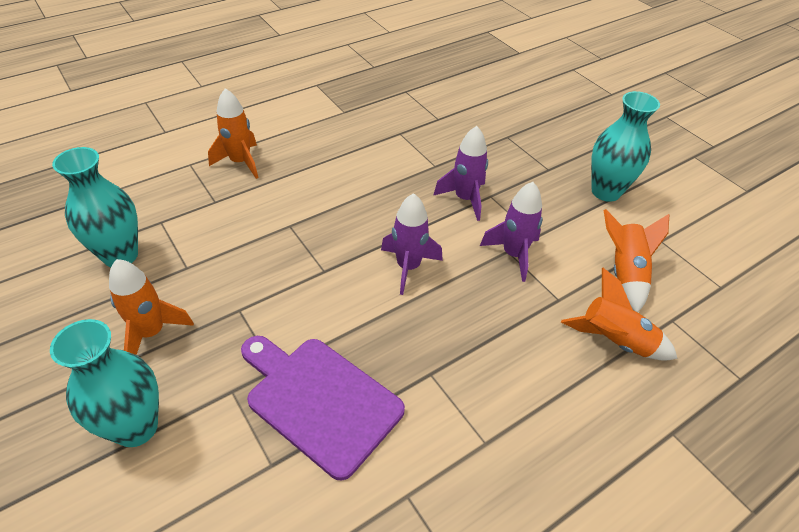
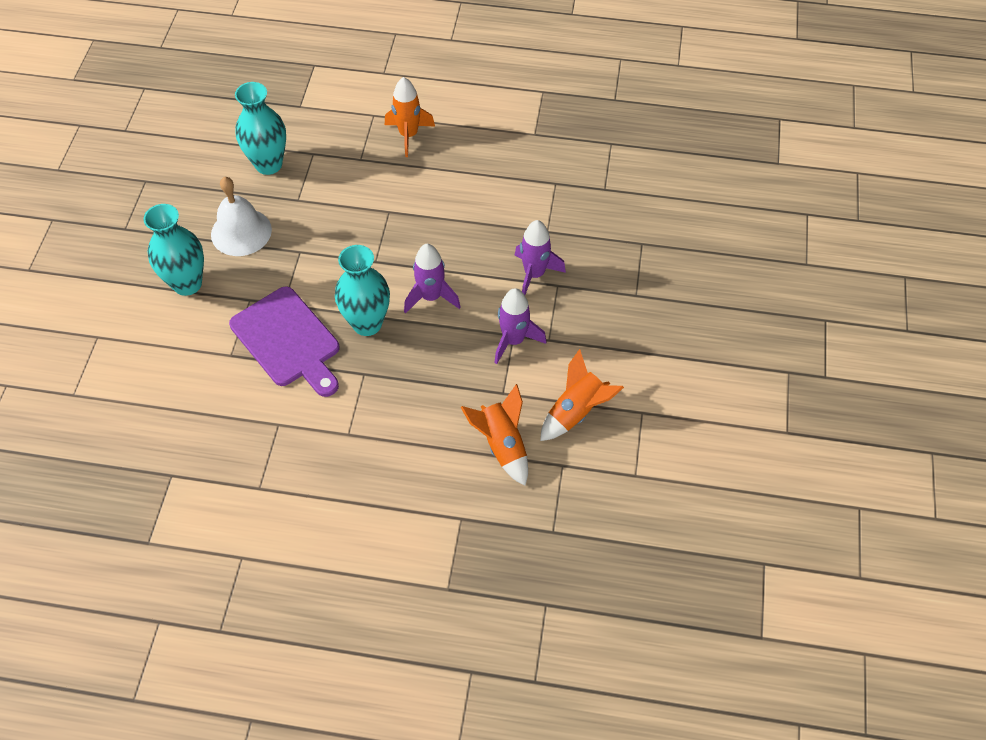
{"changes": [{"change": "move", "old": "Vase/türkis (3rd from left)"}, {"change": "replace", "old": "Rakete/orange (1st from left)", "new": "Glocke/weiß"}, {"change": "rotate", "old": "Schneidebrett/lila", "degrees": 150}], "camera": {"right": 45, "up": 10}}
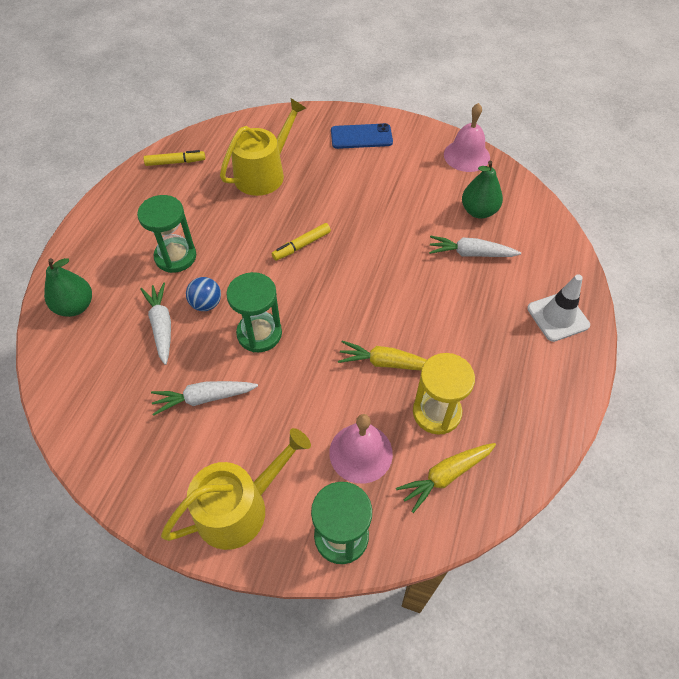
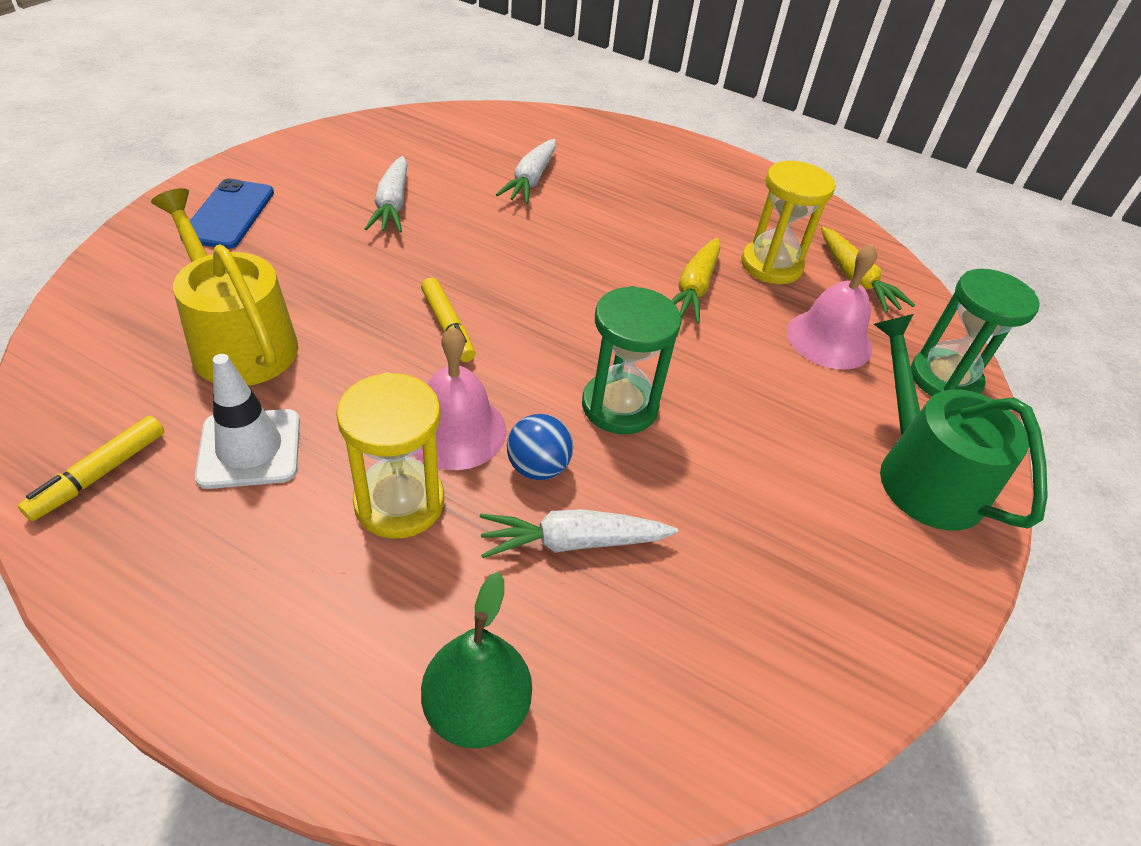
{"changes": [{"change": "delete", "old": "Birne/grün (2nd from left)"}, {"change": "move", "old": "Karotte/weiß (2nd from left in the first image)", "new": "Karotte/weiß (1st from left)"}, {"change": "move", "old": "Glocke/rosa (2nd from left in the first image)", "new": "Glocke/rosa (1st from left)"}, {"change": "move", "old": "Leitkegel/weiß"}, {"change": "recolor", "old": "Sanduhr/grün (1st from left)", "new": "Sanduhr/gelb (1st from left)"}, {"change": "recolor", "old": "Gießkanne/gelb (1st from left)", "new": "Gießkanne/grün"}, {"change": "rotate", "old": "Filzstift/gelb (1st from left)", "degrees": -150}], "camera": {"right": -85, "up": -10}}
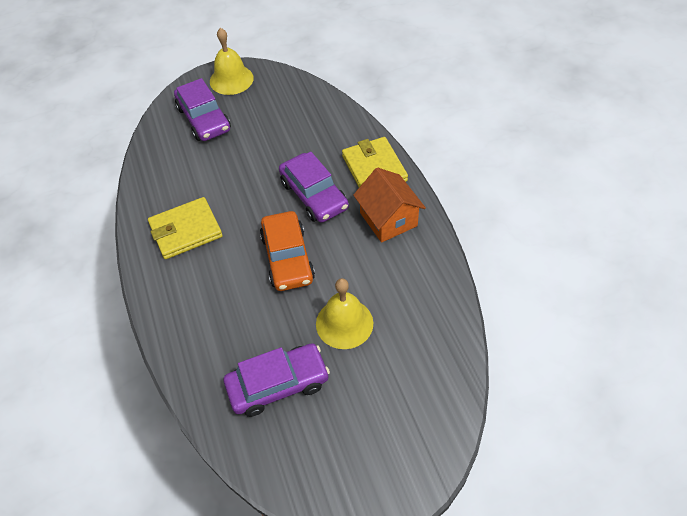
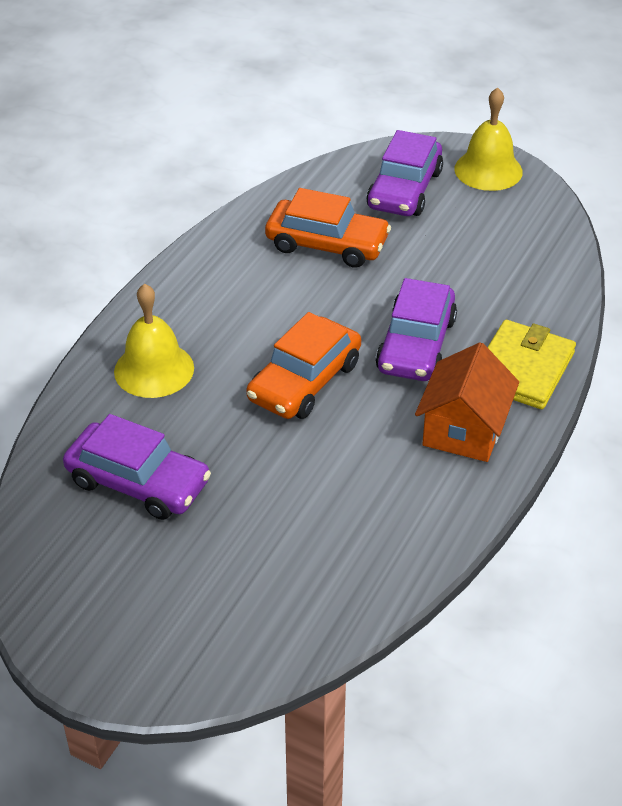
{"changes": [{"change": "delete", "old": "Geldbörse/gelb (1st from left)"}, {"change": "insert", "new": "Auto/orange (2nd from left)"}, {"change": "move", "old": "Glocke/gelb (2nd from left in the first image)", "new": "Glocke/gelb (1st from left)"}], "camera": {"right": 45, "up": -10}}
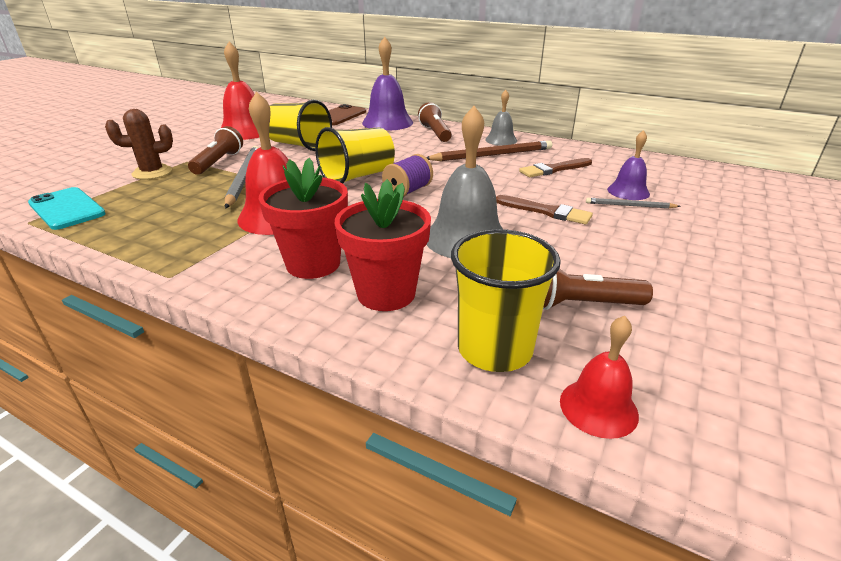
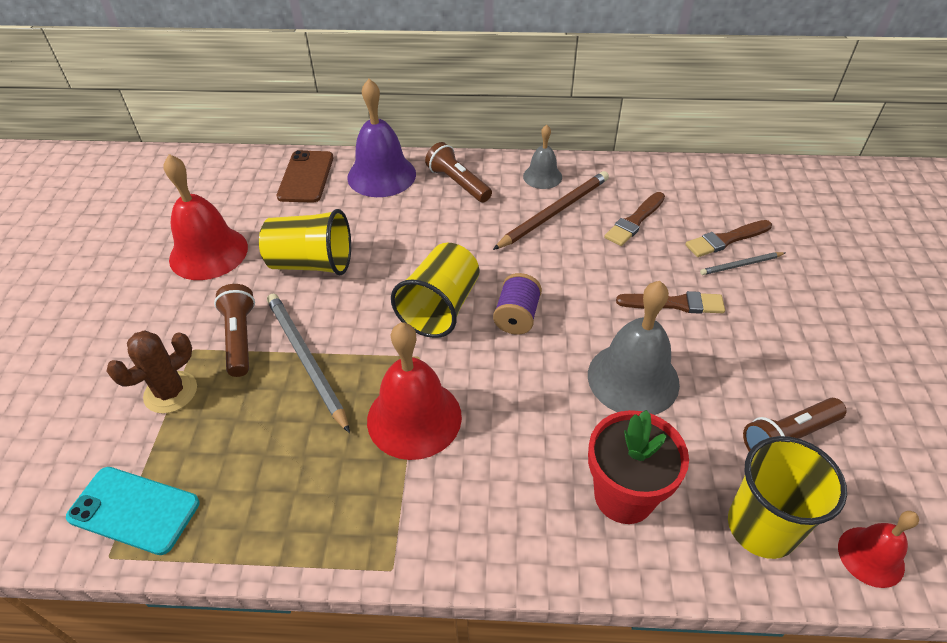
{"changes": [{"change": "delete", "old": "Blumentopf/rot (1st from left)"}, {"change": "replace", "old": "Glocke/lila (2nd from left)", "new": "Pinsel/braun (3rd from left)"}], "camera": {"right": -25, "up": 15}}
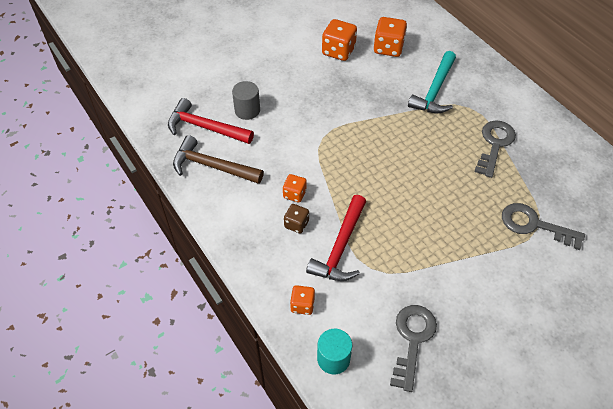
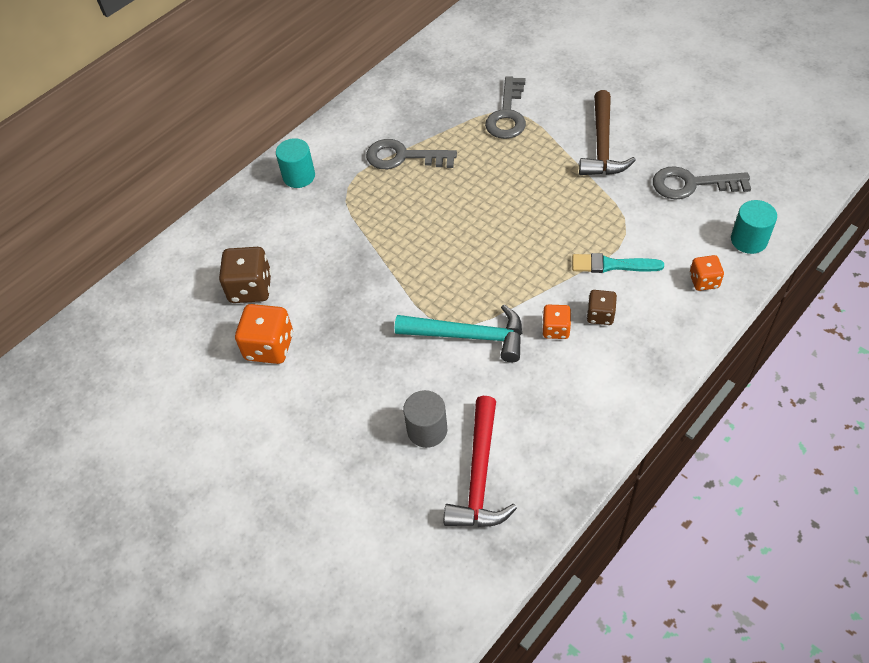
{"changes": [{"change": "insert", "new": "Vollzylinder/türkis (1st from left)"}, {"change": "move", "old": "Hammer/braun"}, {"change": "move", "old": "Hammer/türkis"}, {"change": "replace", "old": "Hammer/rot (2nd from left)", "new": "Pinsel/türkis"}, {"change": "recolor", "old": "Spielwürfel/orange (4th from left)", "new": "Spielwürfel/braun (1st from left)"}], "camera": {"right": -100, "up": 0}}
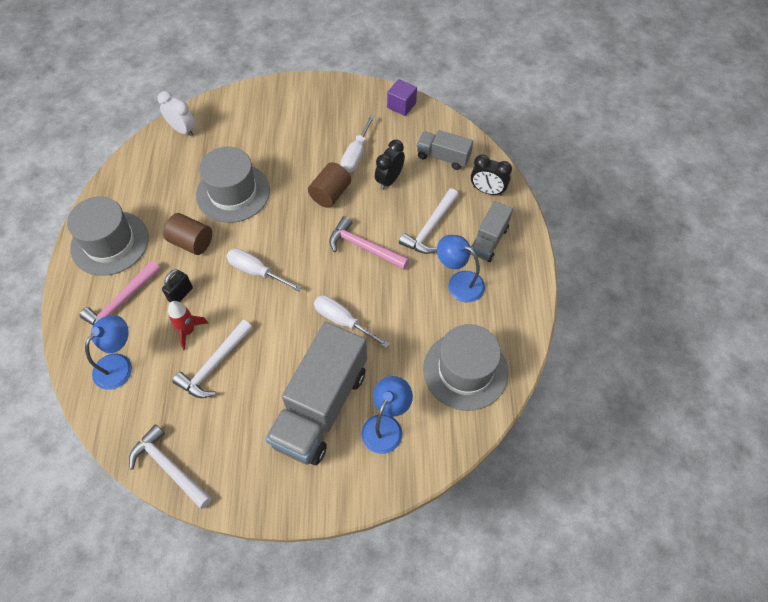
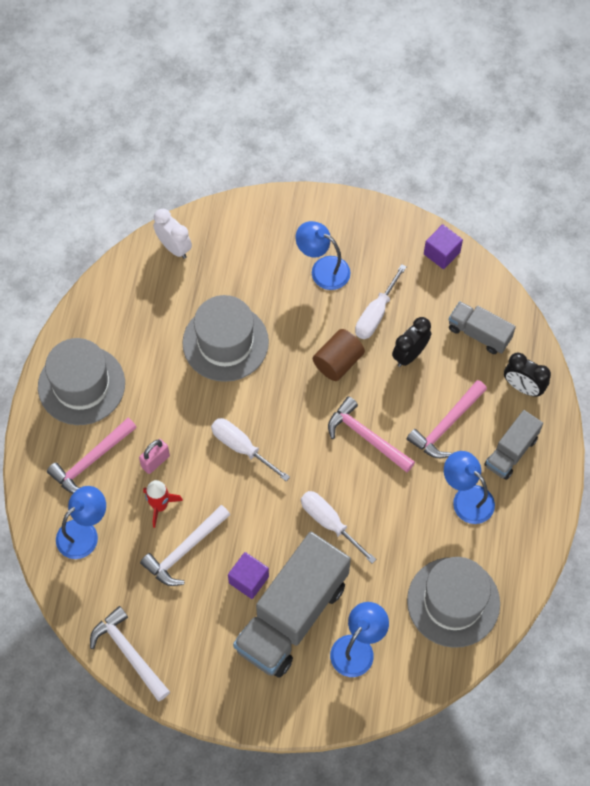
{"changes": [{"change": "delete", "old": "Vollzylinder/braun (1st from left)"}, {"change": "insert", "new": "Kubus/lila (1st from left)"}, {"change": "insert", "new": "Lampe/blau (2nd from left)"}, {"change": "recolor", "old": "Vorhängeschloss/schwarz", "new": "Vorhängeschloss/rosa"}, {"change": "recolor", "old": "Hammer/weiß (3rd from left)", "new": "Hammer/rosa (3rd from left)"}], "camera": {"right": 10, "up": 5}}
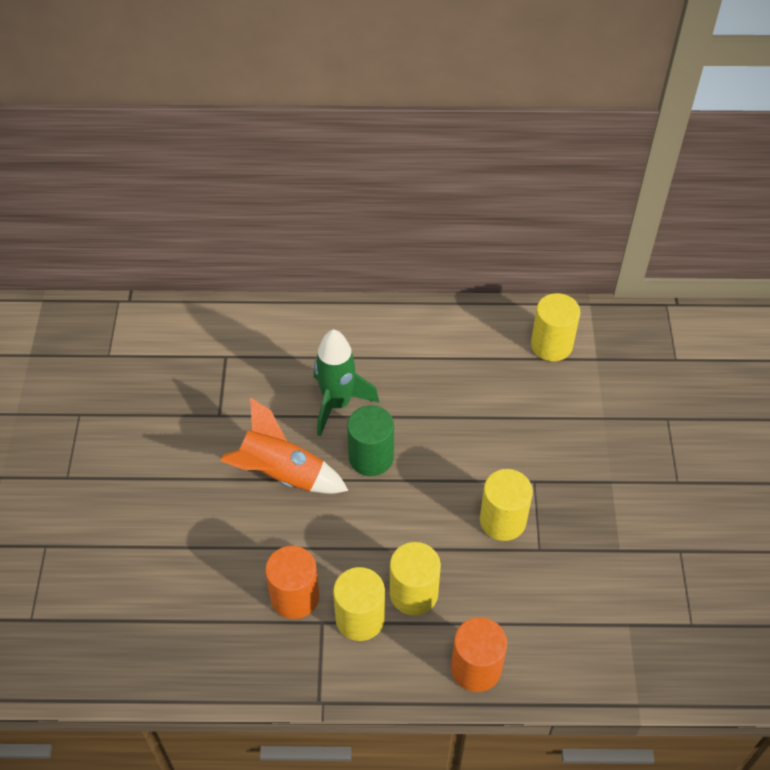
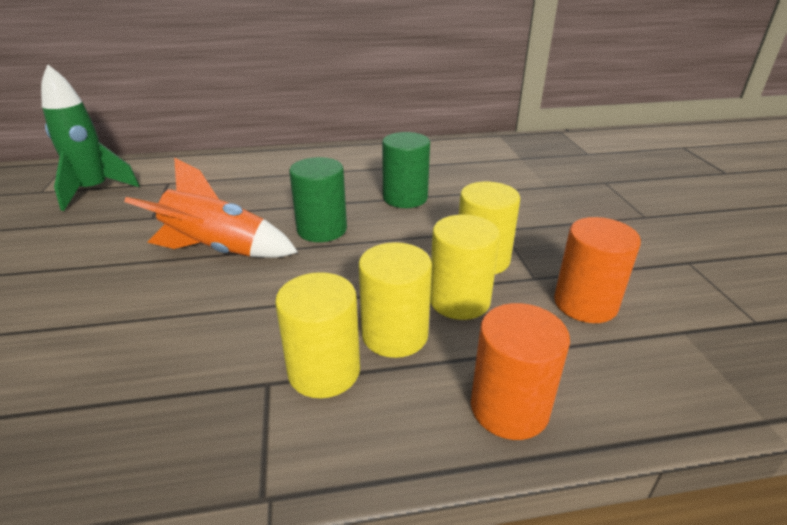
{"changes": [{"change": "insert", "new": "Vollzylinder/grün (2nd from left)"}, {"change": "move", "old": "Vollzylinder/orange (1st from left in the first image)", "new": "Vollzylinder/orange (2nd from left)"}, {"change": "move", "old": "Rakete/grün"}, {"change": "move", "old": "Vollzylinder/gelb (4th from left in the first image)", "new": "Vollzylinder/gelb (3rd from left)"}], "camera": {"right": -10, "up": -20}}
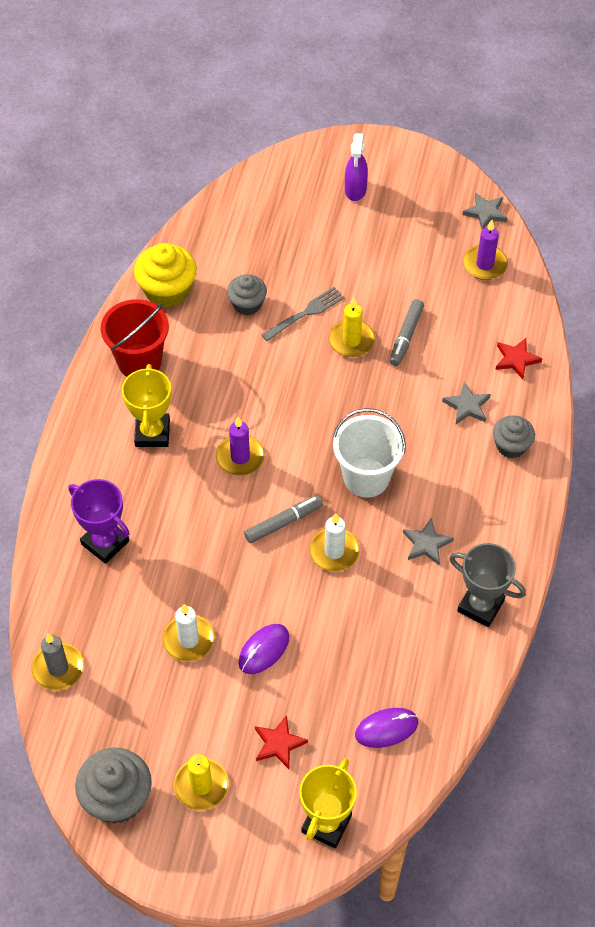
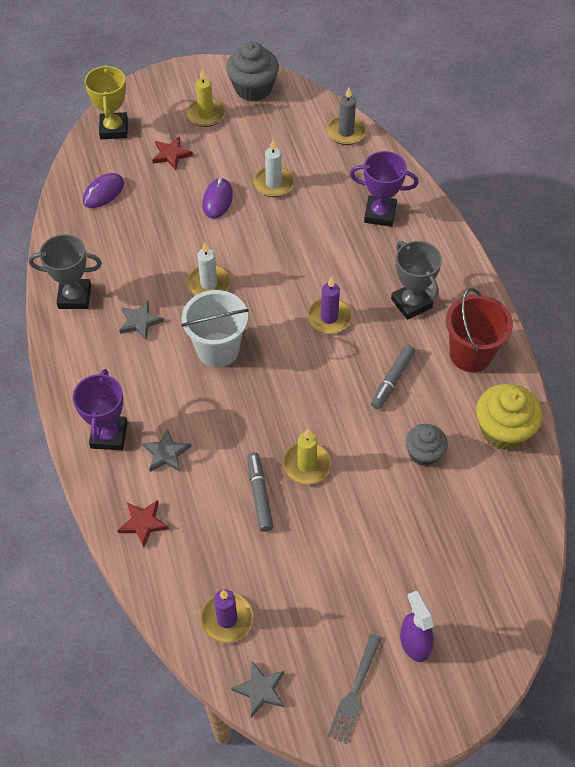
{"changes": [{"change": "move", "old": "Filzstift/grau (1st from left in the first image)", "new": "Filzstift/grau (2nd from left)"}, {"change": "move", "old": "Gabel/grau"}, {"change": "replace", "old": "Muffin/grau (3rd from left)", "new": "Pokal/lila (1st from left)"}, {"change": "recolor", "old": "Pokal/gelb (1st from left)", "new": "Pokal/grau (2nd from left)"}], "camera": {"right": 150, "up": 0}}
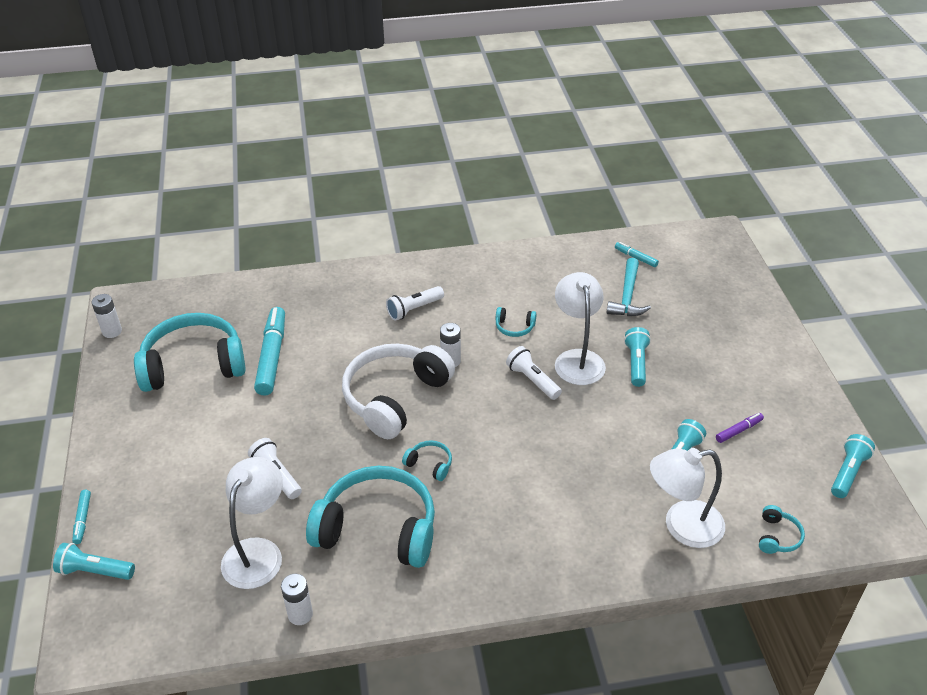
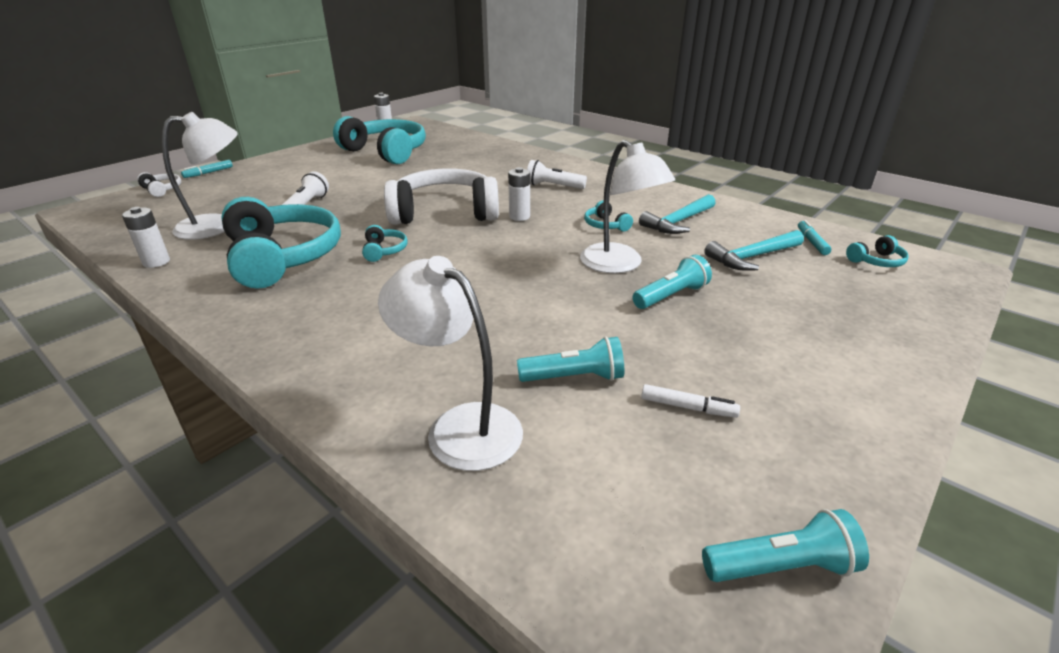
{"changes": [{"change": "delete", "old": "Filzstift/türkis (2nd from left)"}, {"change": "delete", "old": "Taschenlampe/weiß (3rd from left)"}, {"change": "insert", "new": "Hammer/türkis (1st from left)"}, {"change": "move", "old": "Kopfhörer/türkis (5th from left)"}, {"change": "replace", "old": "Taschenlampe/türkis (1st from left)", "new": "Kopfhörer/weiß (1st from left)"}, {"change": "recolor", "old": "Filzstift/lila", "new": "Filzstift/weiß"}, {"change": "rotate", "old": "Lampe/weiß (2nd from left in the first image)", "degrees": 105}], "camera": {"right": 50, "up": -10}}
